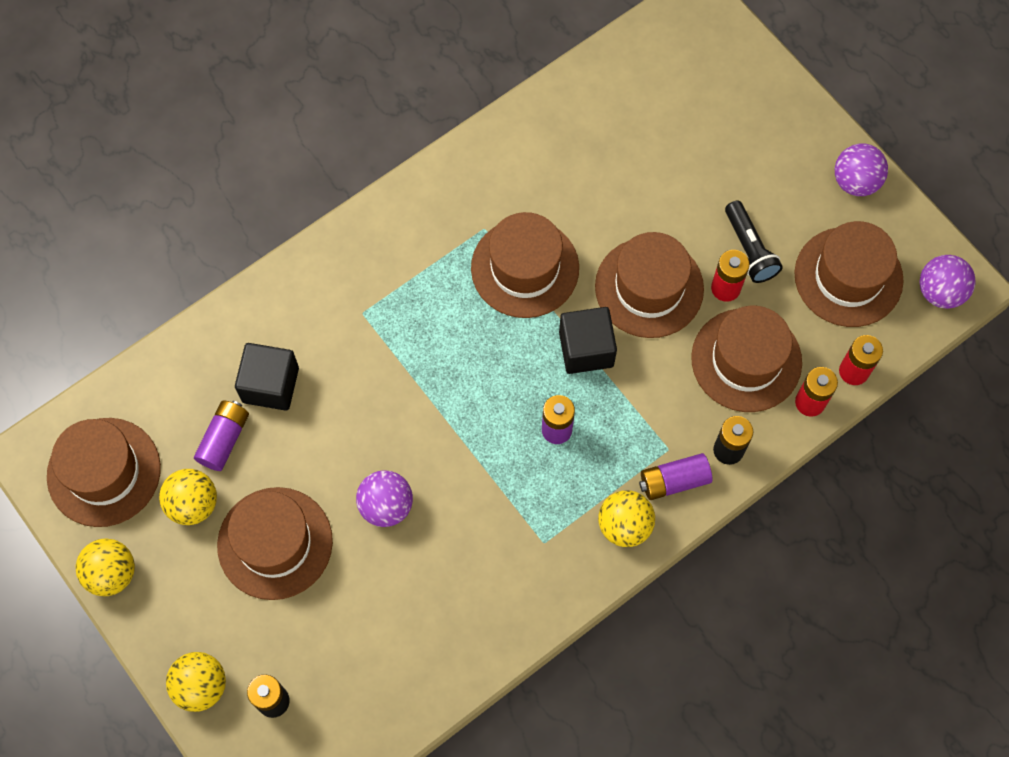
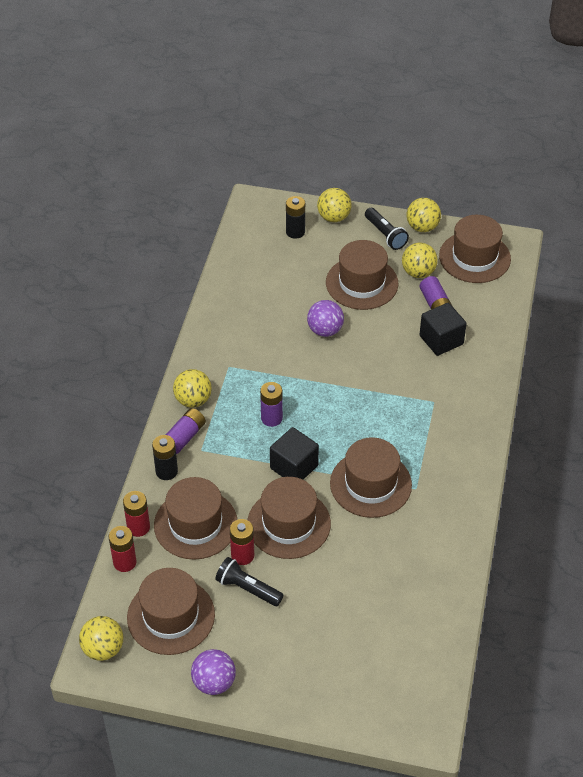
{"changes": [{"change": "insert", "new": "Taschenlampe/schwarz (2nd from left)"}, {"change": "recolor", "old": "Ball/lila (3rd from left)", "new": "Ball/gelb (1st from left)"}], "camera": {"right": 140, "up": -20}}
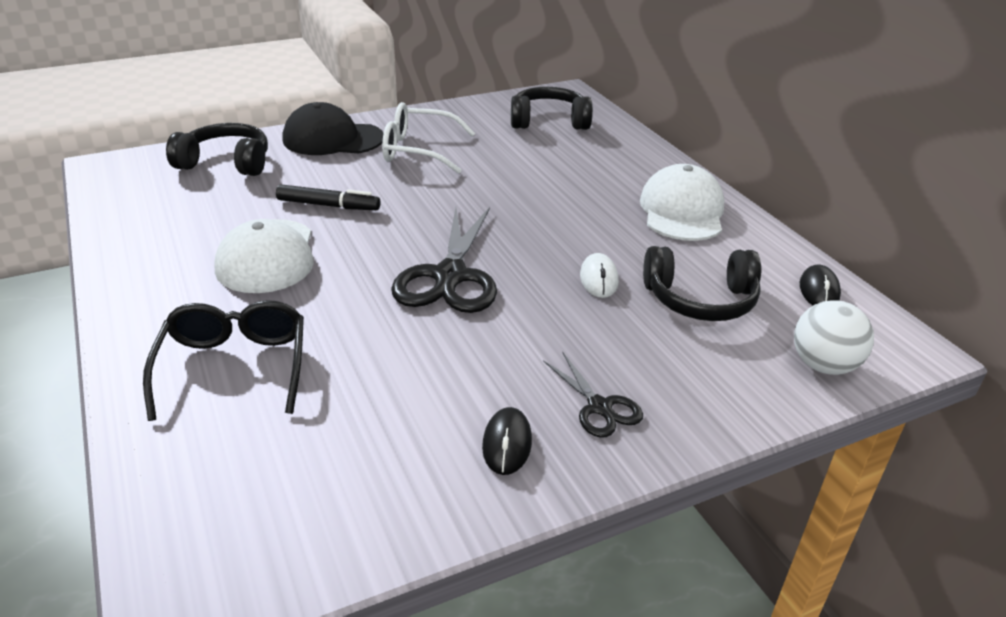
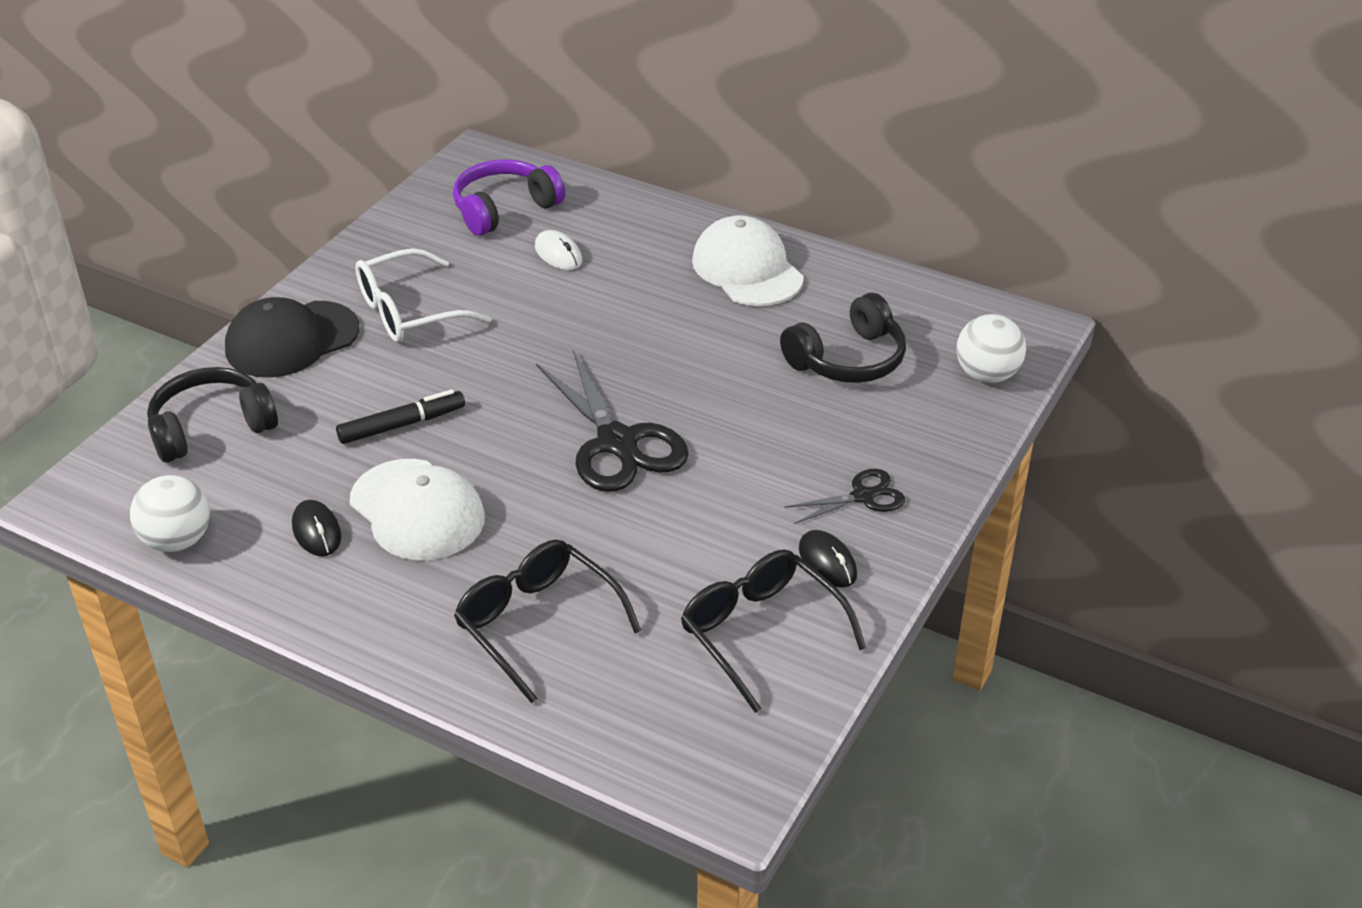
{"changes": [{"change": "insert", "new": "Ball/weiß (1st from left)"}, {"change": "insert", "new": "Brille/schwarz (2nd from left)"}, {"change": "move", "old": "Computermaus/weiß"}, {"change": "move", "old": "Computermaus/schwarz (2nd from left in the first image)", "new": "Computermaus/schwarz (1st from left)"}, {"change": "recolor", "old": "Kopfhörer/schwarz (2nd from left)", "new": "Kopfhörer/lila"}, {"change": "rotate", "old": "Schere/schwarz (2nd from left)", "degrees": -45}], "camera": {"right": -35, "up": 5}}
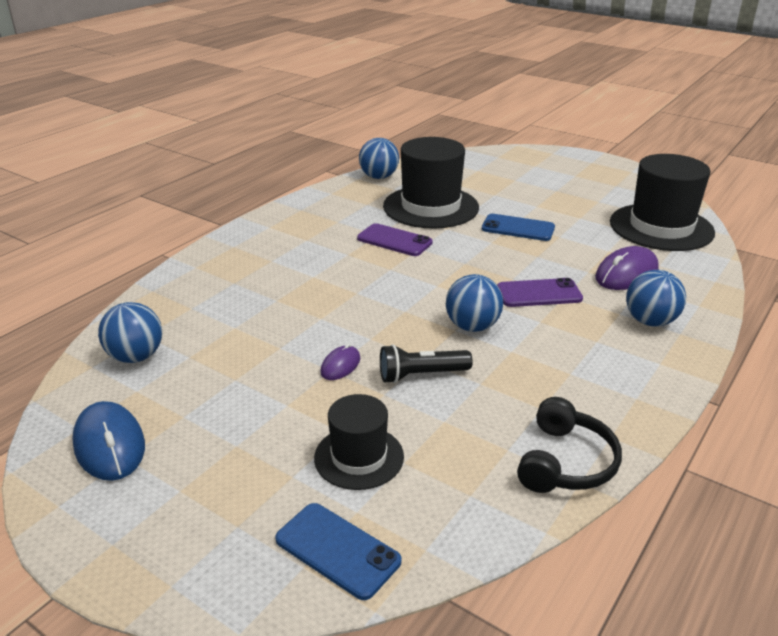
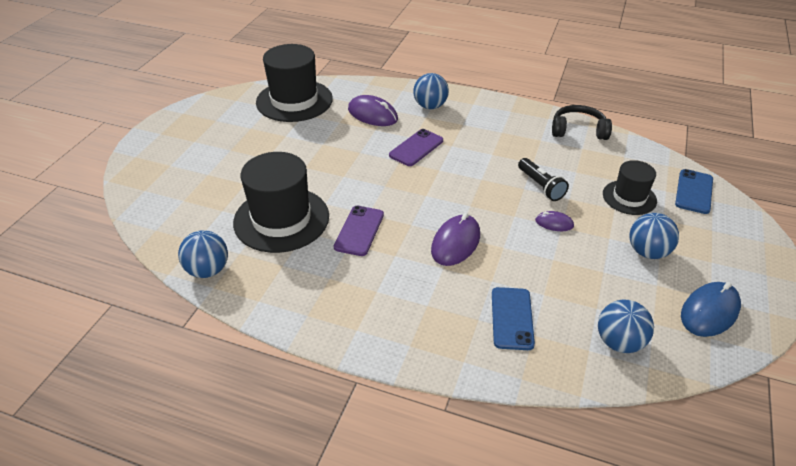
{"changes": [{"change": "insert", "new": "Computermaus/lila (2nd from left)"}, {"change": "move", "old": "Ball/blau (3rd from left in the first image)", "new": "Ball/blau (4th from left)"}, {"change": "move", "old": "Handy/blau (2nd from left in the first image)", "new": "Handy/blau (1st from left)"}, {"change": "rotate", "old": "Handy/lila (2nd from left)", "degrees": 60}], "camera": {"right": -105, "up": 10}}
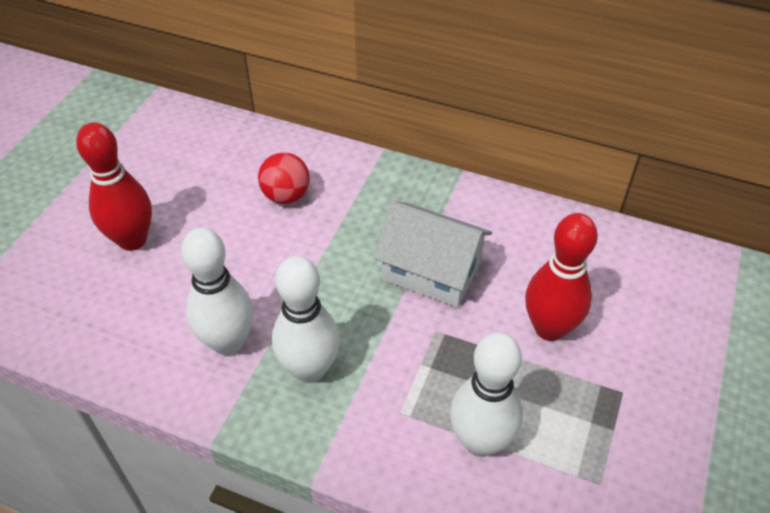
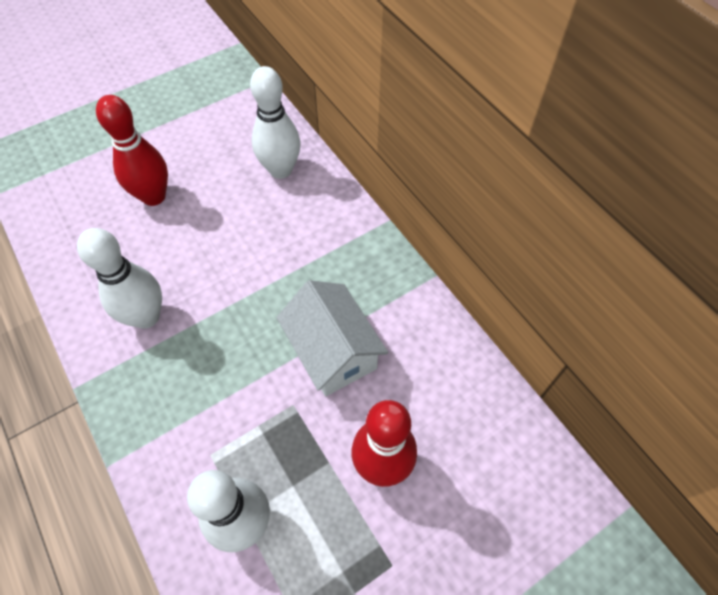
{"changes": [{"change": "delete", "old": "Ball/rot"}, {"change": "move", "old": "Bowlingkegel/weiß (2nd from left in the first image)", "new": "Bowlingkegel/weiß (3rd from left)"}], "camera": {"right": 35, "up": 10}}
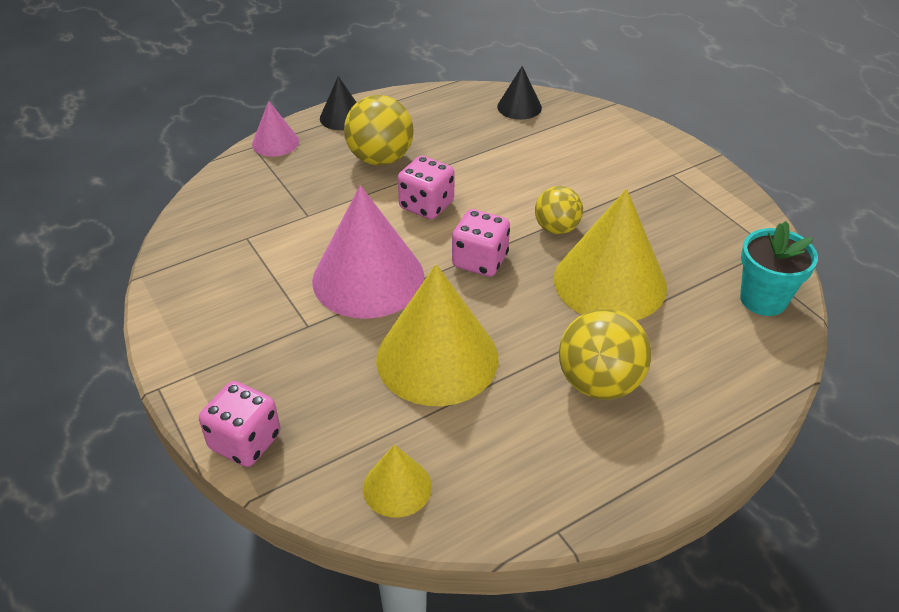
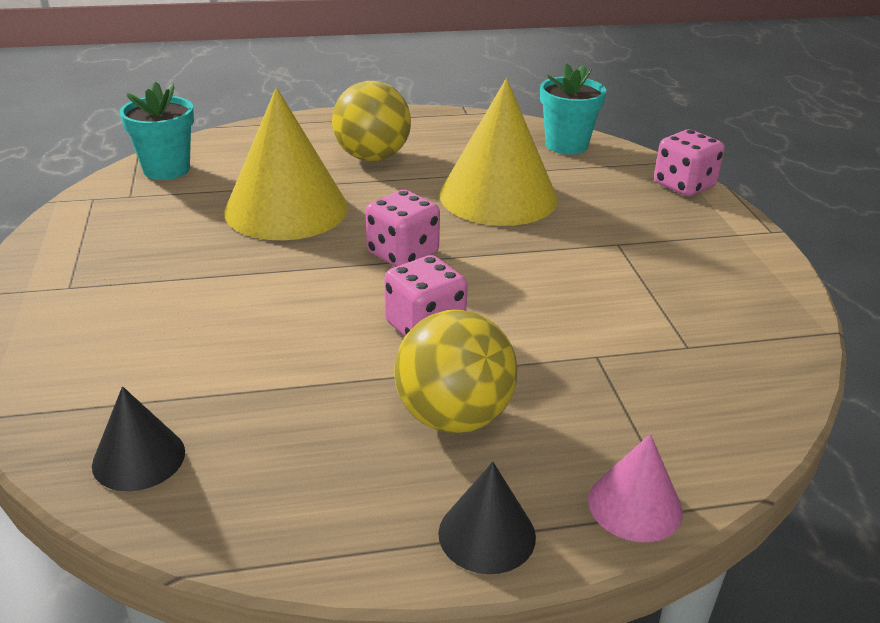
{"changes": [{"change": "delete", "old": "Kegel/rosa (2nd from left)"}, {"change": "delete", "old": "Ball/gelb (2nd from left)"}, {"change": "replace", "old": "Kegel/gelb (1st from left)", "new": "Blumentopf/türkis (2nd from left)"}], "camera": {"right": -160, "up": -10}}
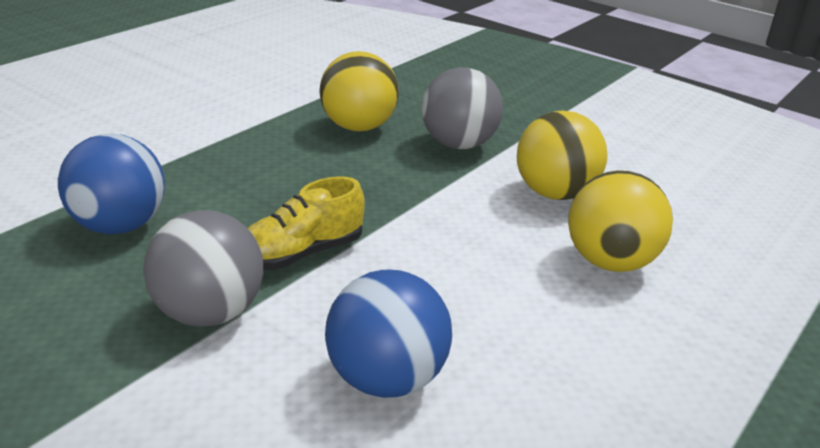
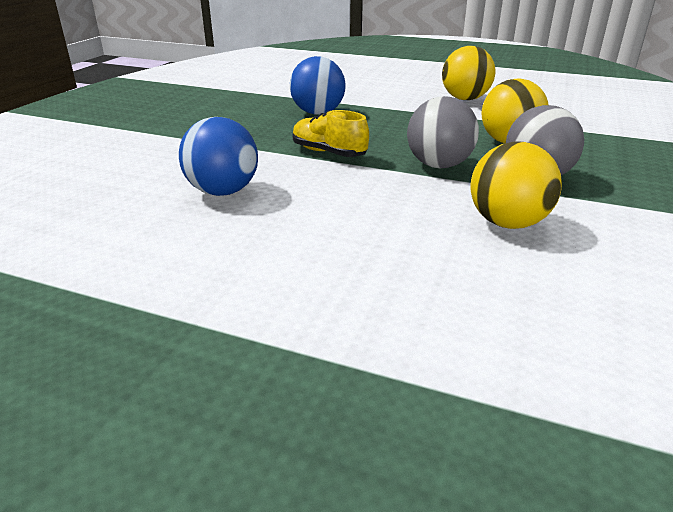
{"changes": [{"change": "move", "old": "Ball/grau (1st from left)"}, {"change": "move", "old": "Ball/gelb (3rd from left in the first image)", "new": "Ball/gelb (1st from left)"}], "camera": {"right": 75, "up": 0}}
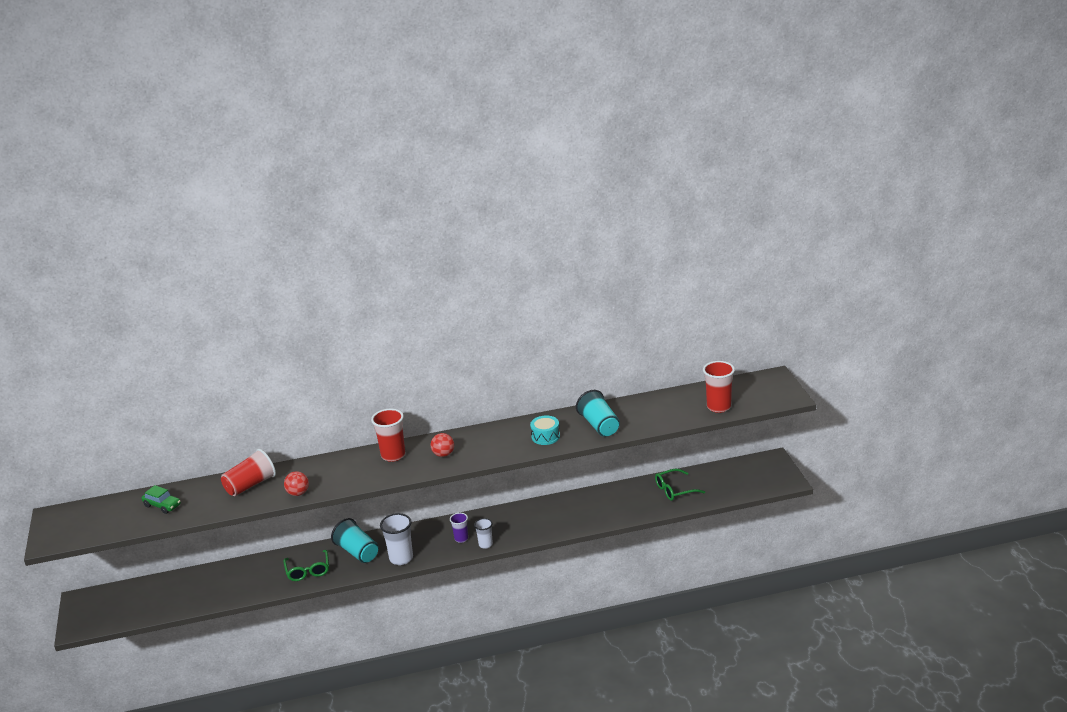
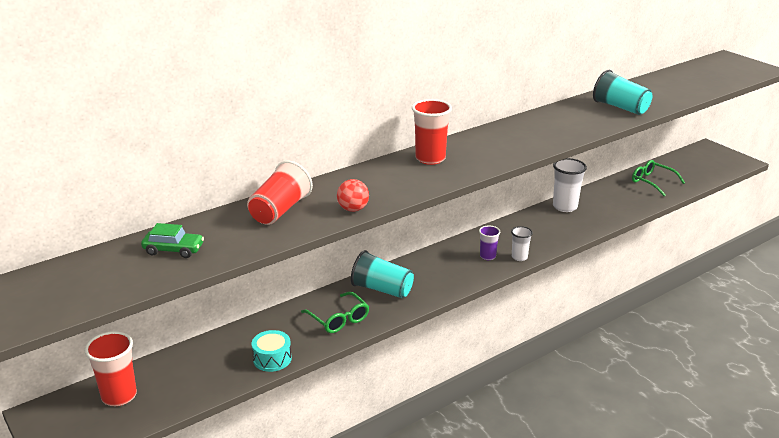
{"changes": [{"change": "delete", "old": "Ball/rot (2nd from left)"}, {"change": "move", "old": "Becher/weiß (1st from left in the first image)", "new": "Becher/weiß (2nd from left)"}, {"change": "move", "old": "Trommel/türkis"}, {"change": "move", "old": "Becher/rot (3rd from left in the first image)", "new": "Becher/rot (1st from left)"}, {"change": "rotate", "old": "Brille/grün (2nd from left)", "degrees": 90}], "camera": {"right": -25, "up": 0}}
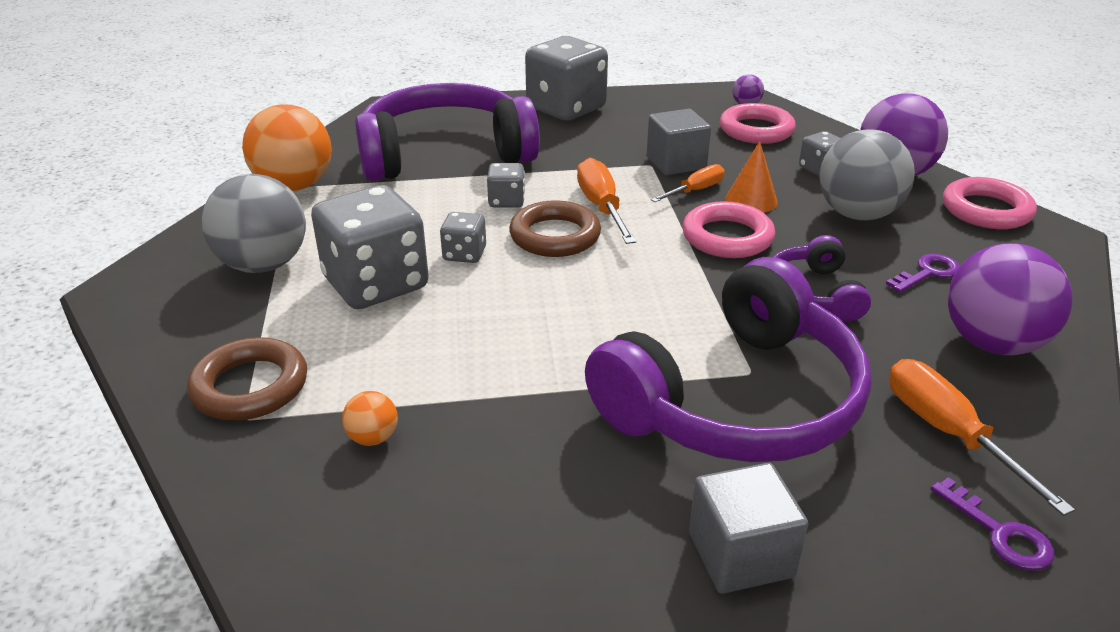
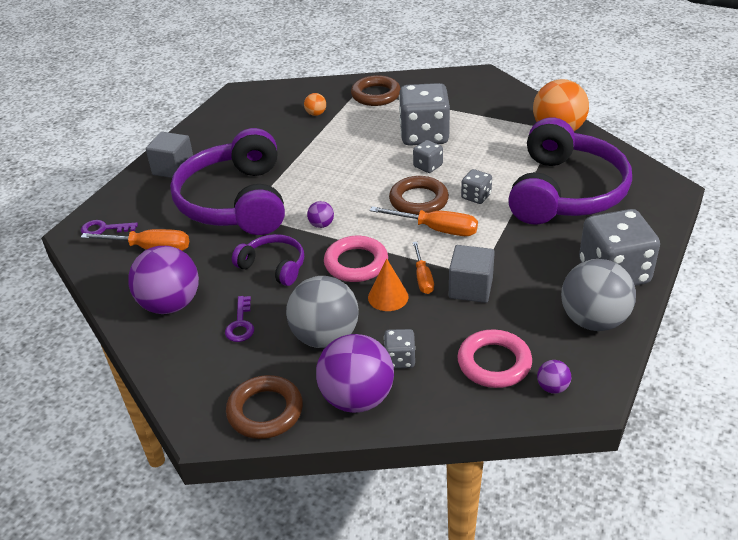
{"changes": [{"change": "insert", "new": "Ball/lila (2nd from left)"}, {"change": "move", "old": "Ball/grau (1st from left in the first image)", "new": "Ball/grau (2nd from left)"}, {"change": "recolor", "old": "Ring/rosa (3rd from left)", "new": "Ring/braun (1st from left)"}], "camera": {"right": 125, "up": 5}}
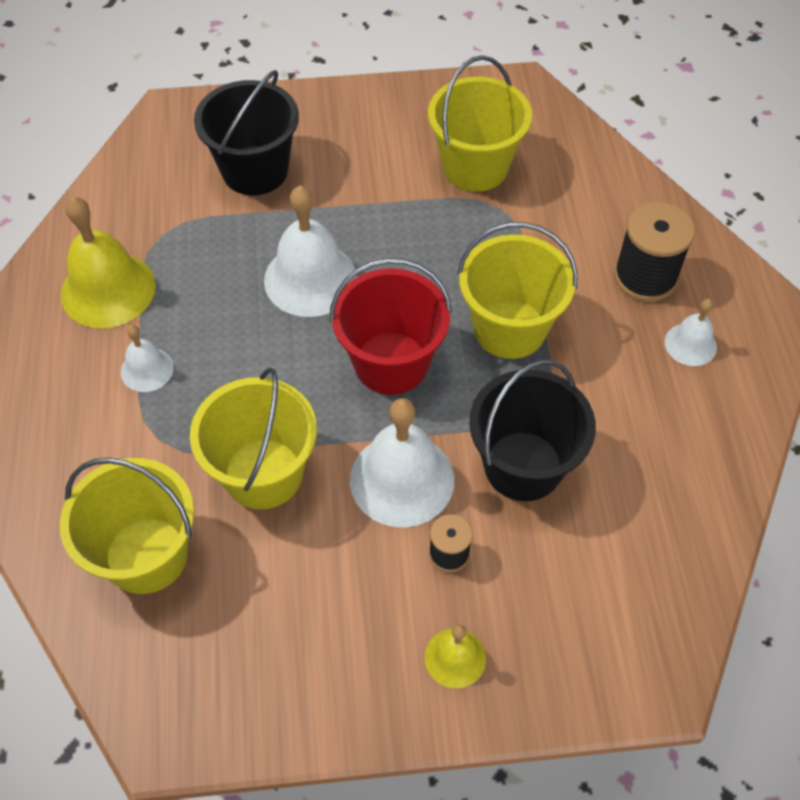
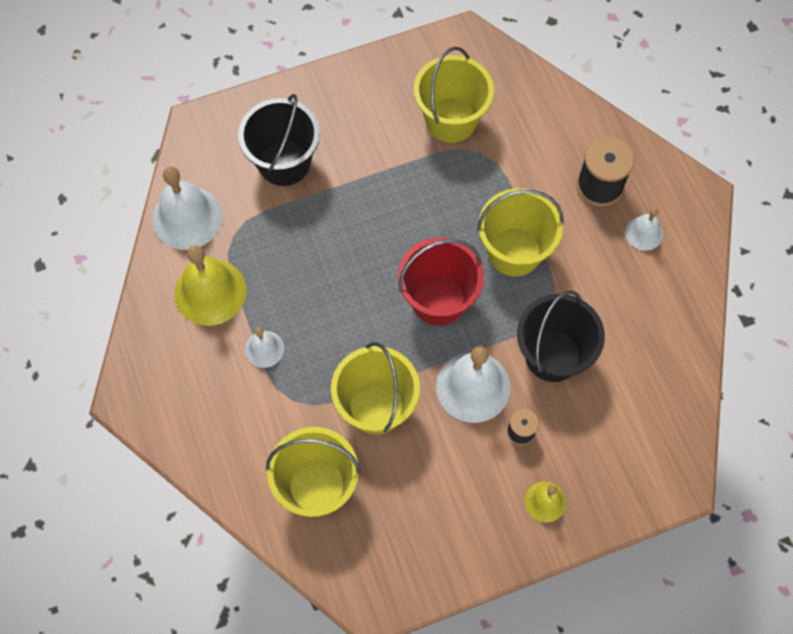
{"changes": [{"change": "move", "old": "Glocke/weiß (2nd from left in the first image)", "new": "Glocke/weiß (1st from left)"}], "camera": {"right": -15, "up": 10}}
